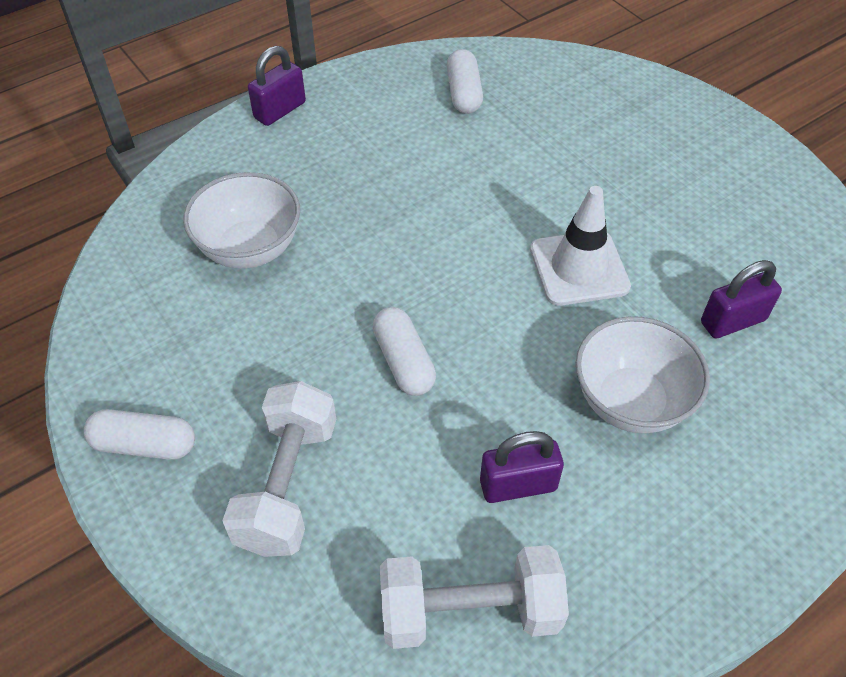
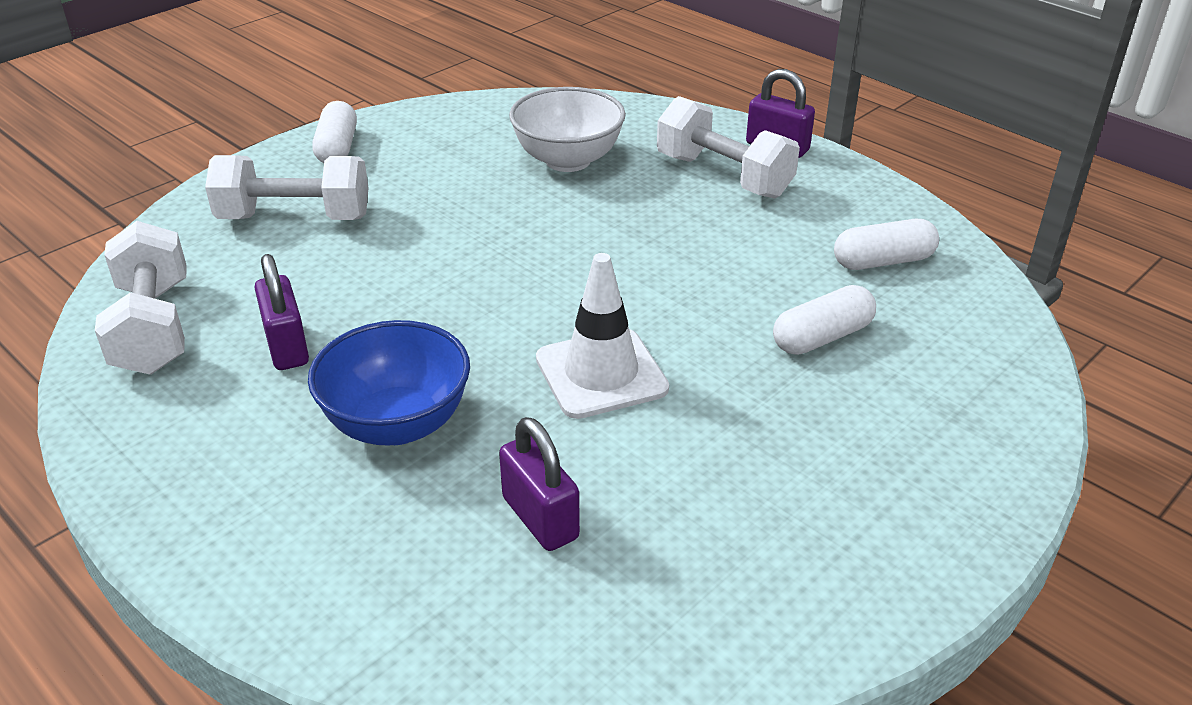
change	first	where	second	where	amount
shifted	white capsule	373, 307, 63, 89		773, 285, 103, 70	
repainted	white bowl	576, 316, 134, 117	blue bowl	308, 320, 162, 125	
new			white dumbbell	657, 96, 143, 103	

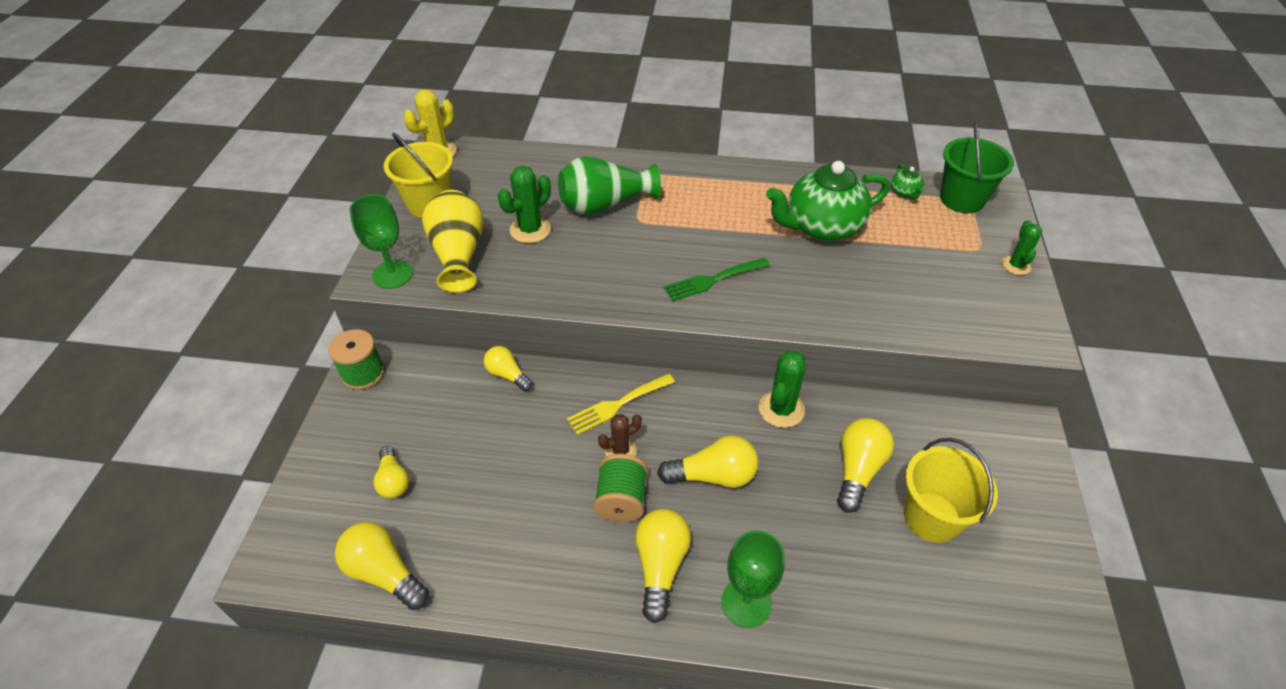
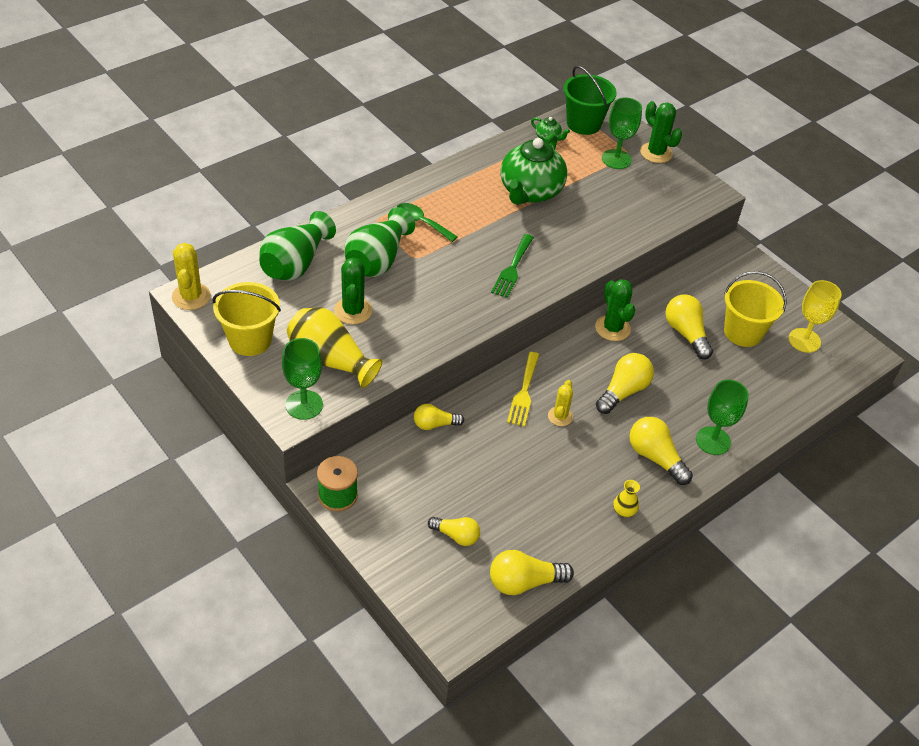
change	first	where	second	where	amount
gone	green spool	594, 454, 54, 68			
repainted	brown cactus	598, 414, 44, 42	yellow cactus	548, 380, 25, 46	
scaled	green cactus	1002, 220, 40, 55		640, 101, 42, 62	x1.51
new			green vase	259, 211, 77, 70	
new			green spoon	397, 203, 61, 39	
new			green goblet	602, 97, 40, 72	
new			yellow vase	613, 480, 27, 37	
new			yellow goblet	789, 280, 53, 73	

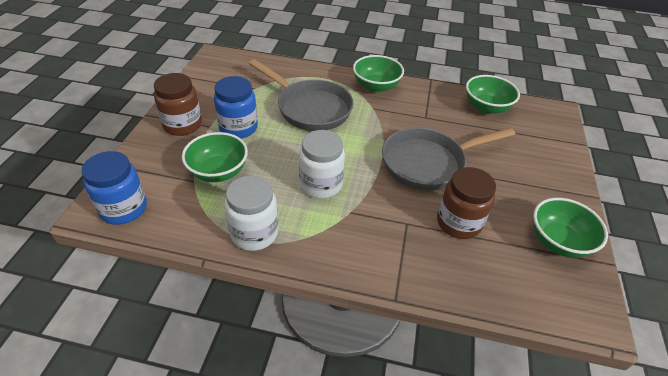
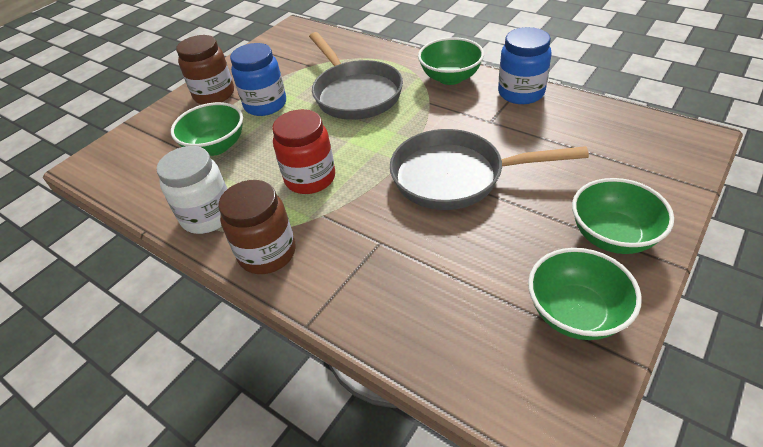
change	first	where	second	where	amount
shifted	blue jar	82, 151, 65, 74		498, 27, 54, 77	
repainted	white jar	299, 130, 46, 69	red jar	272, 109, 63, 85	
shifted	brown jar	437, 167, 59, 72		218, 180, 78, 94	
shifted	green bowl	466, 75, 54, 39		572, 178, 102, 76	

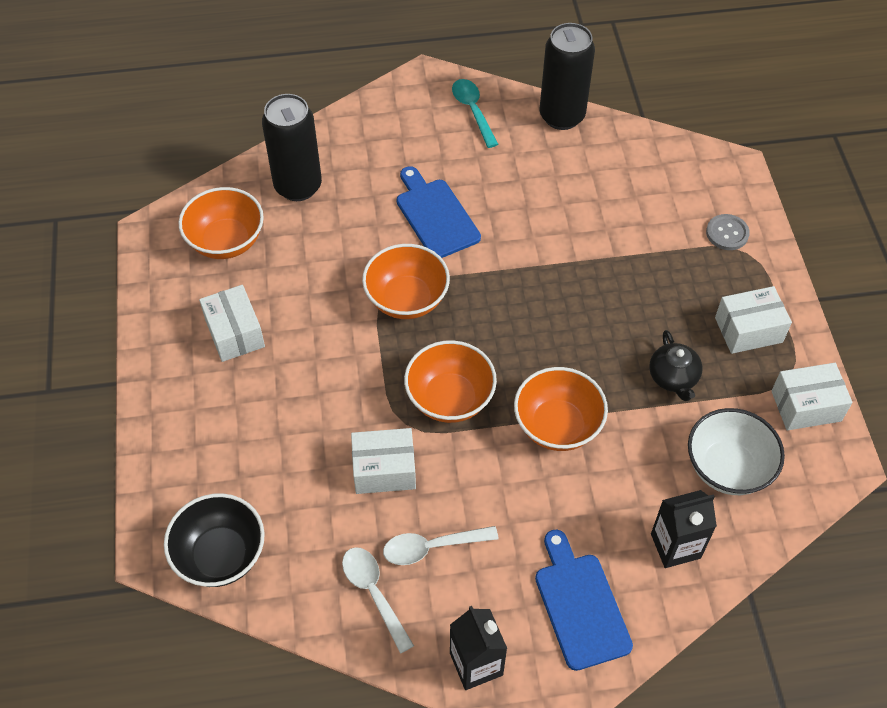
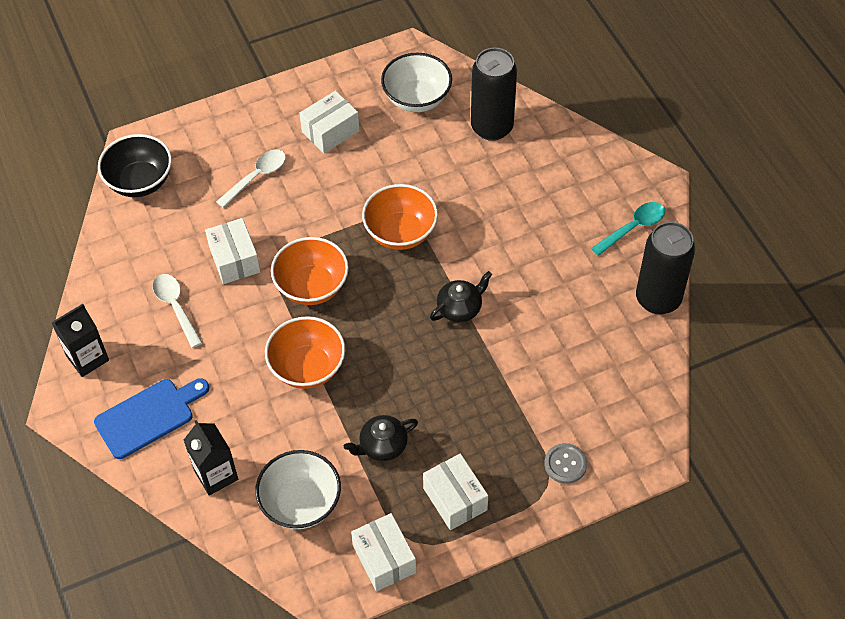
change	first	where	second	where	amount
repainted	orange bowl	178, 187, 86, 72	white bowl	381, 53, 71, 59	
shifted	white spoon	342, 547, 72, 107		216, 149, 70, 59	
gone	blue cutting board	397, 166, 84, 92			
new			black teapot	430, 271, 62, 51	

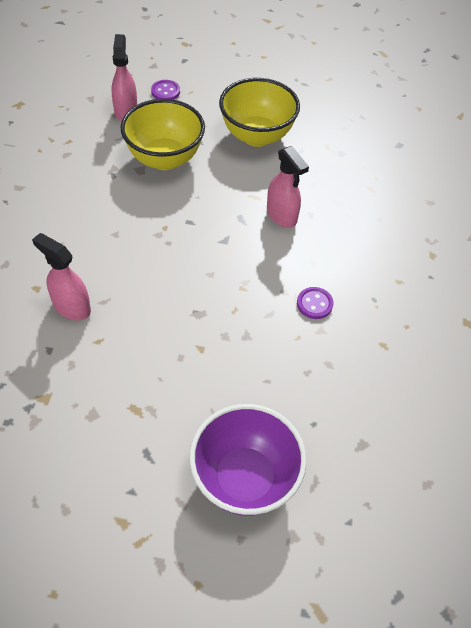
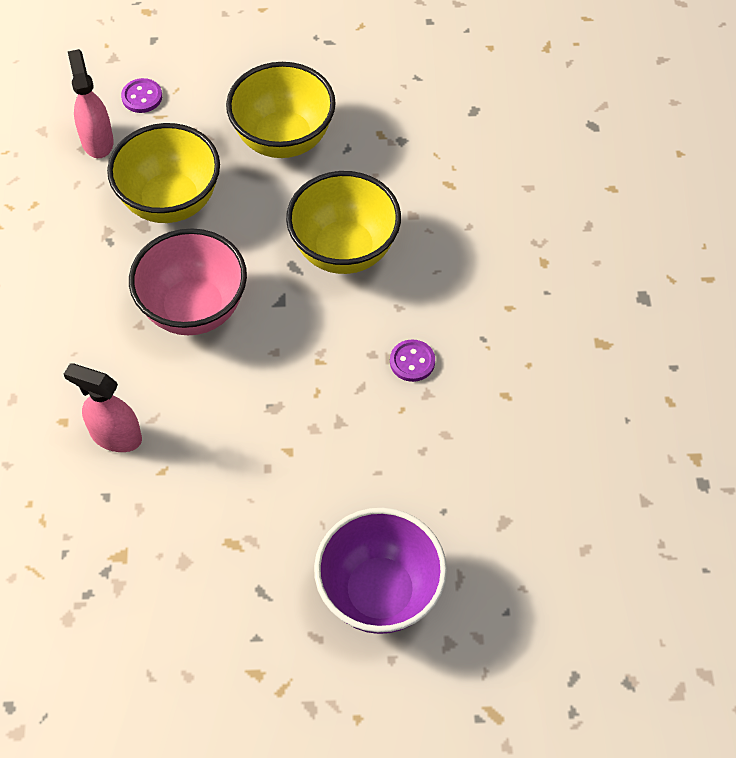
change	first	where	second	where	amount
swapped	pink spray bottle	267, 146, 42, 82	yellow bowl	286, 171, 115, 103	
new			pink bowl	129, 228, 118, 107	

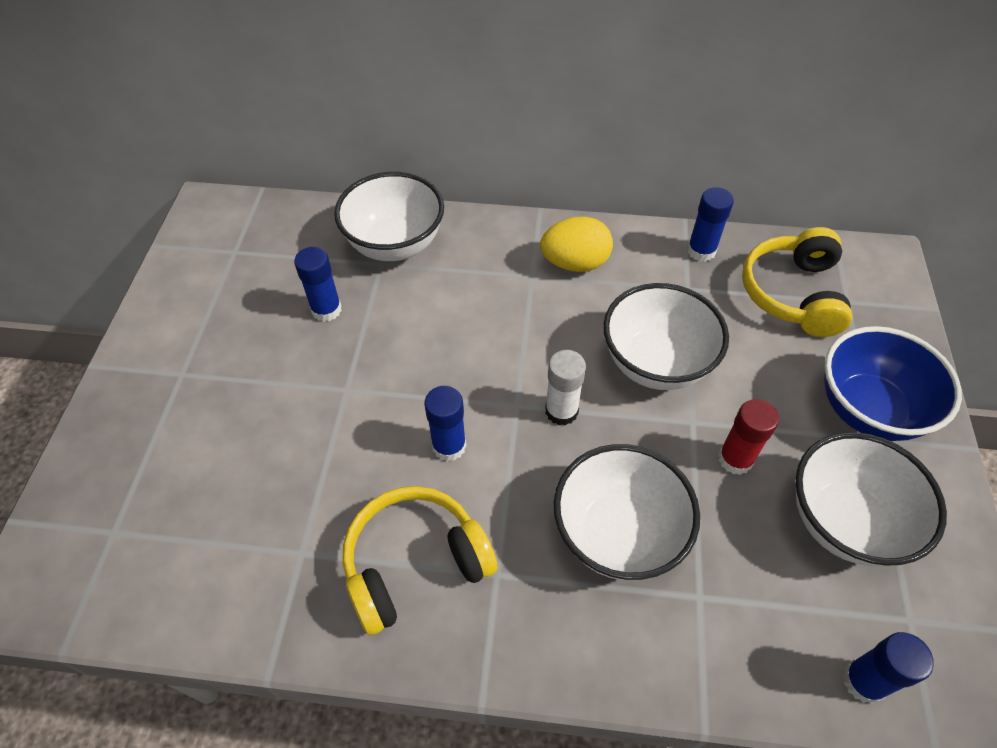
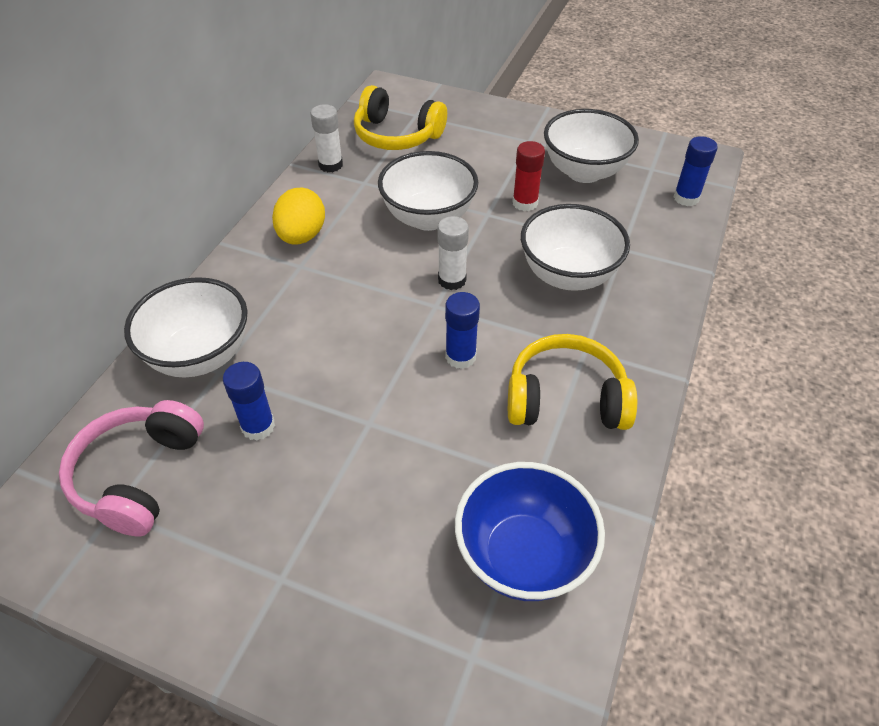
change	first	where	second	where	amount
rotated	yellow headphones	342, 486, 156, 149		508, 334, 129, 96	105 degrees clockwise
repainted	blue glue stick	687, 187, 47, 75	white glue stick	310, 104, 33, 68	
shifted	blue bowl	824, 326, 138, 115		455, 462, 150, 139	
new			pink headphones	59, 400, 145, 136	

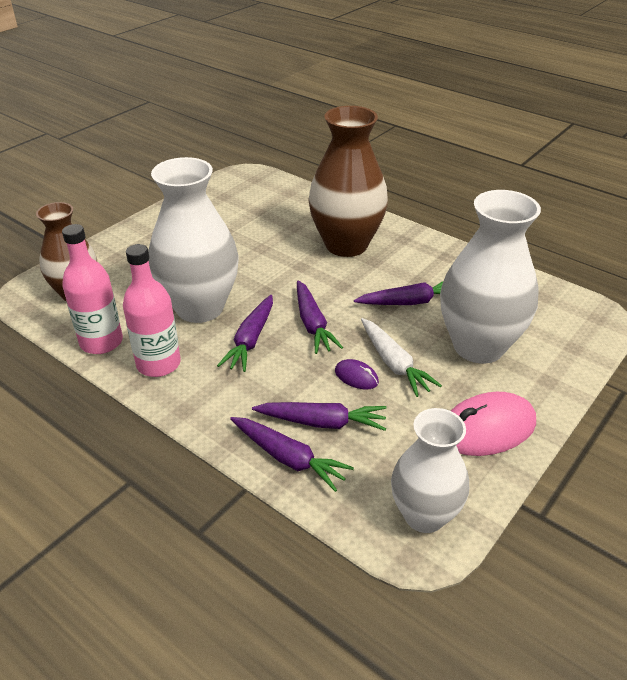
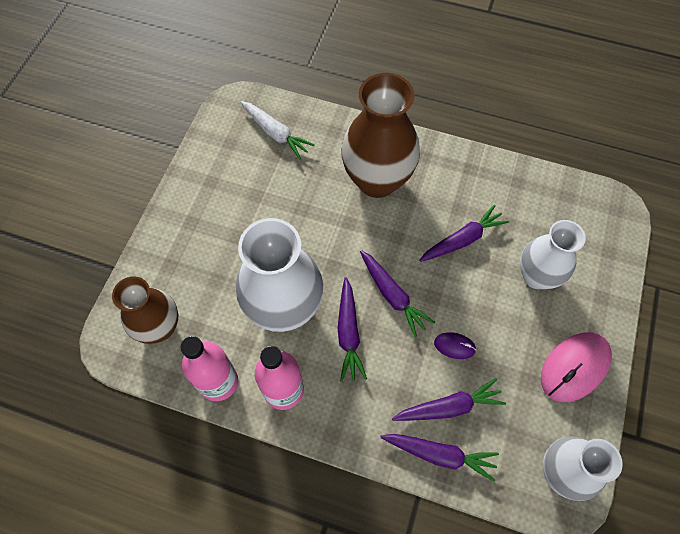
change	first	where	second	where	amount
shifted	white carrot	361, 318, 81, 79		240, 101, 75, 58	
scaled	white vase	440, 190, 101, 174		520, 220, 66, 69	x0.64

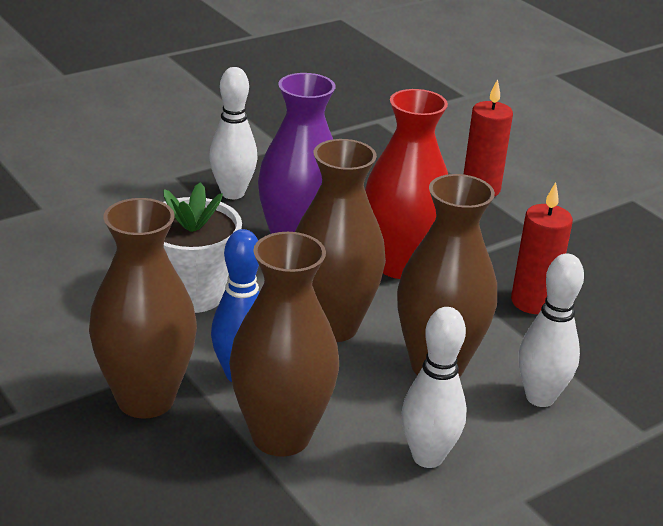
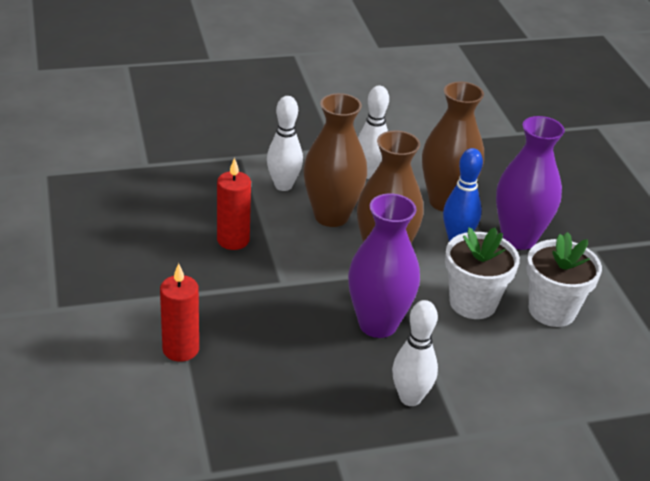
change	first	where	second	where	amount
repainted	brown vase	89, 198, 108, 221	purple vase	496, 116, 69, 134	
gone	red vase	365, 89, 83, 190			
new			white flower pot	526, 232, 76, 95	

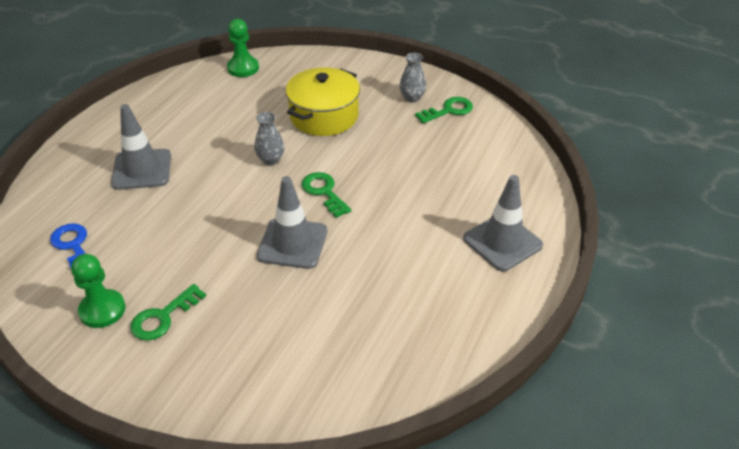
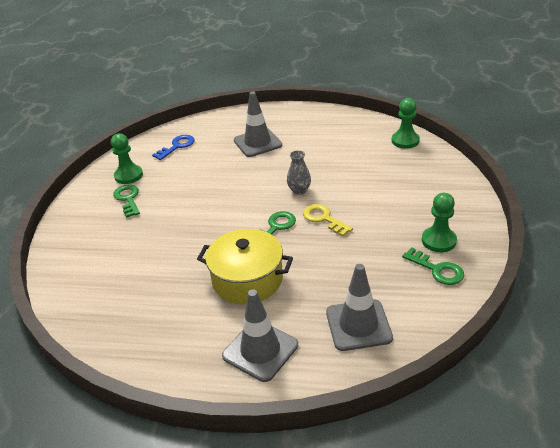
change	first	where	second	where	amount
rotated	green key	130, 284, 76, 57		113, 185, 27, 33	45 degrees clockwise
shifted	grey traffic cone	257, 176, 70, 93		326, 264, 67, 87	
shifted	yellow pot	286, 68, 74, 68		197, 229, 96, 75	
swapped	grey vase	399, 53, 27, 50	green pawn	422, 193, 35, 59	
new			yellow key	303, 204, 50, 32	

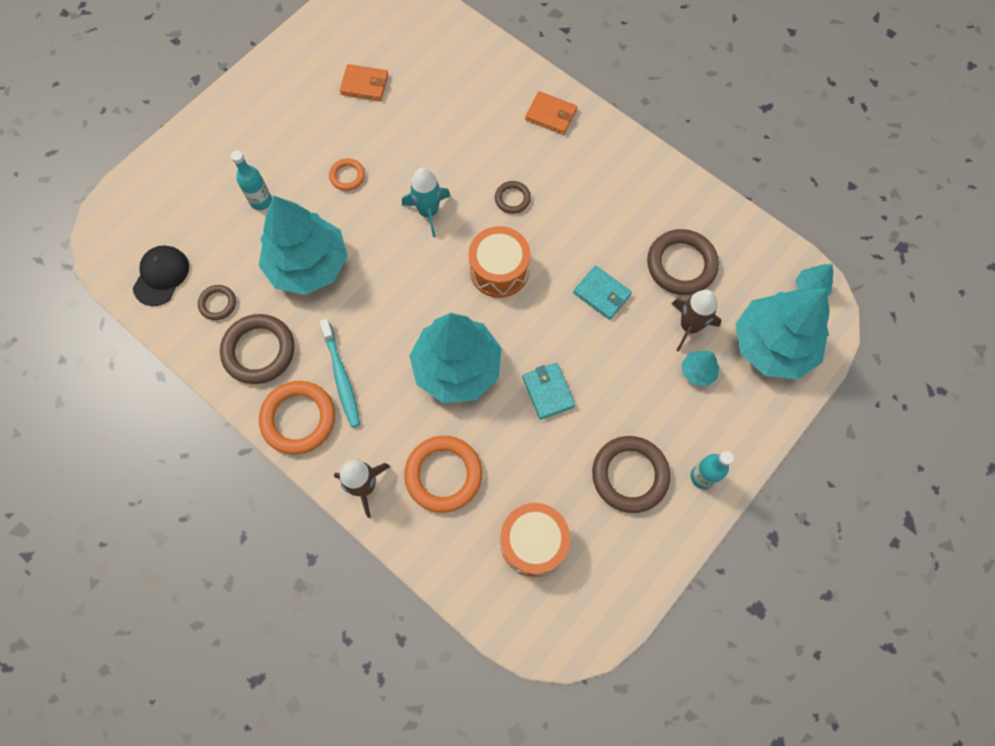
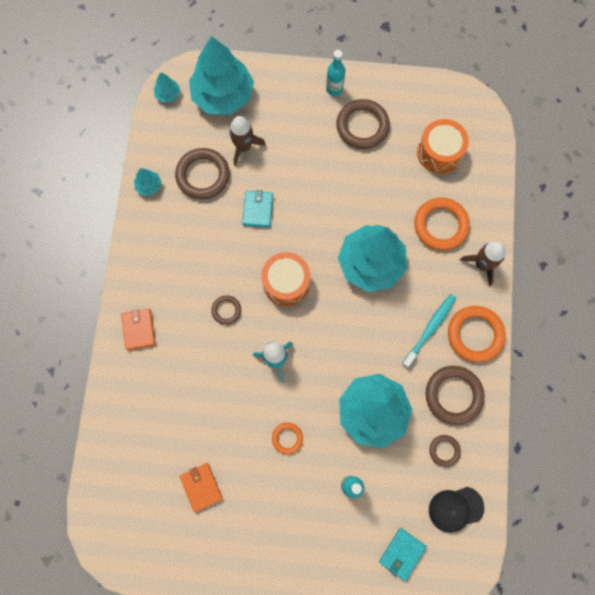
change	first	where	second	where	amount
shifted	turquoise wallet	523, 363, 52, 57		379, 528, 48, 53	
shifted	turquoise tree	682, 351, 38, 35		134, 169, 28, 27	

